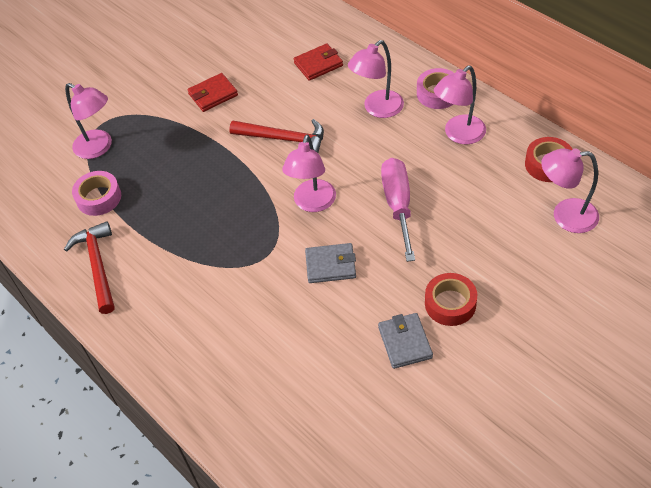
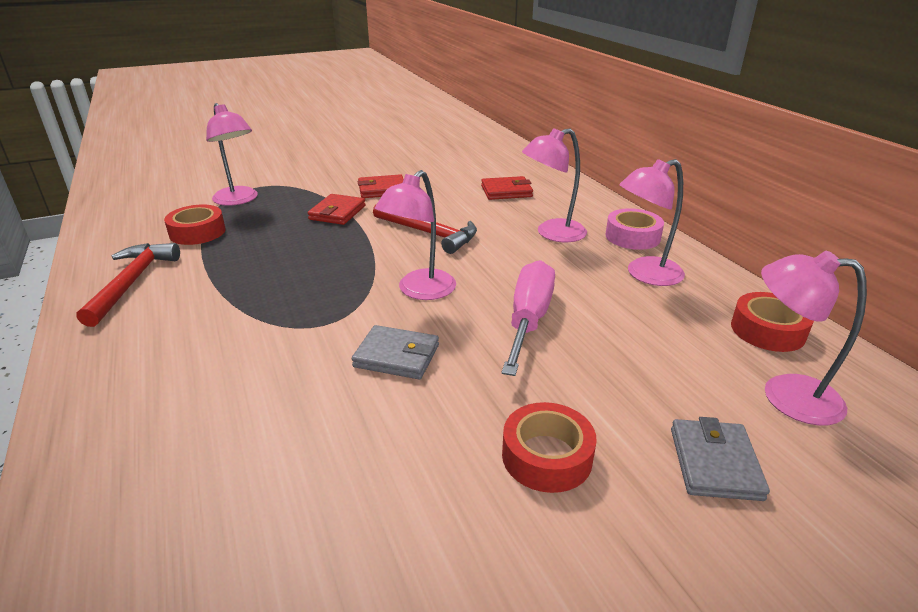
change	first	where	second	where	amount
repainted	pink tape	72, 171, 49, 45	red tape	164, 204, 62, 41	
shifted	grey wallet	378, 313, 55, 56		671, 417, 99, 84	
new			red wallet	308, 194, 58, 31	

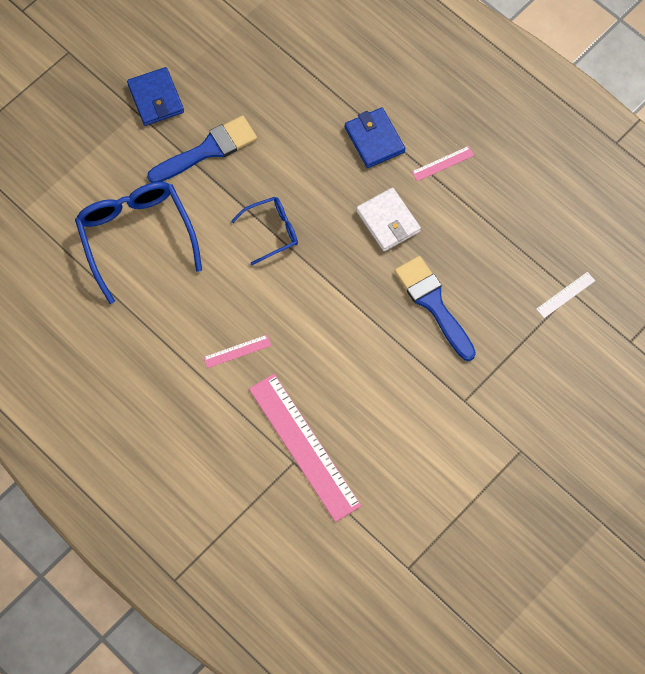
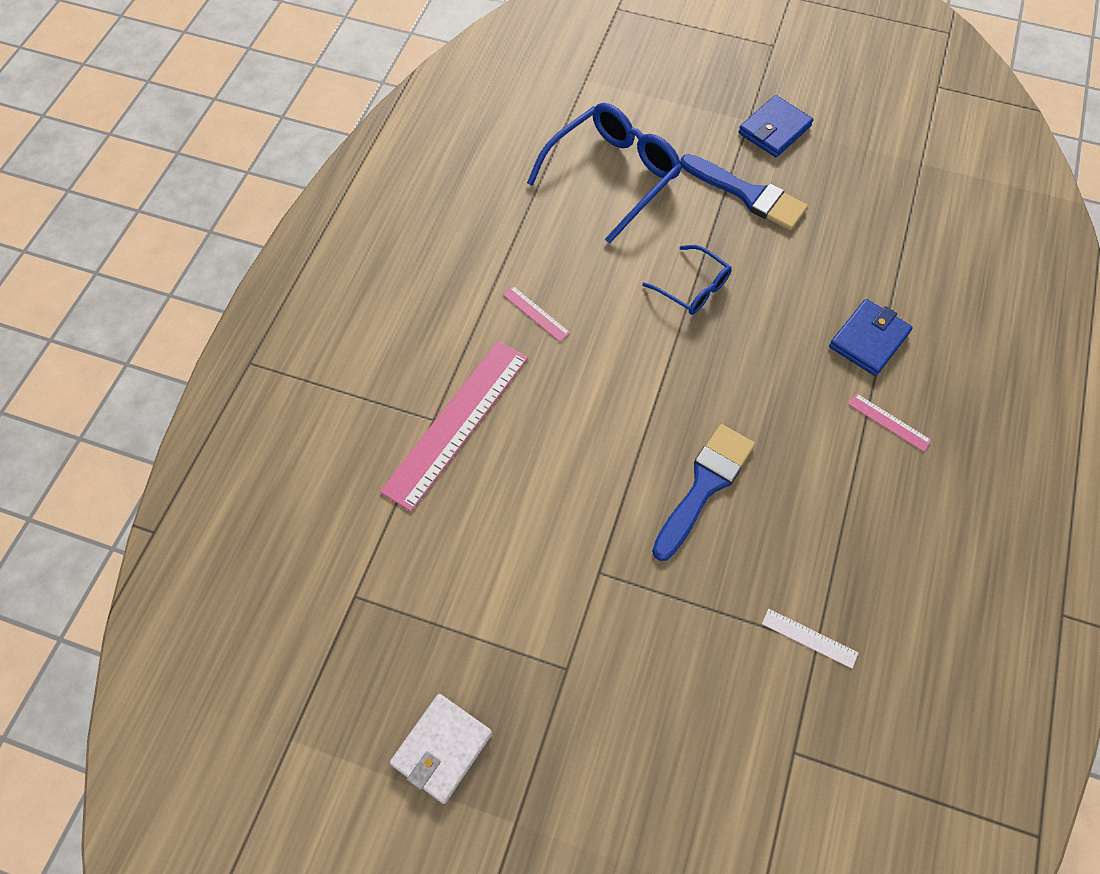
change	first	where	second	where	amount
shifted	white wallet	356, 188, 65, 63		390, 694, 102, 110	

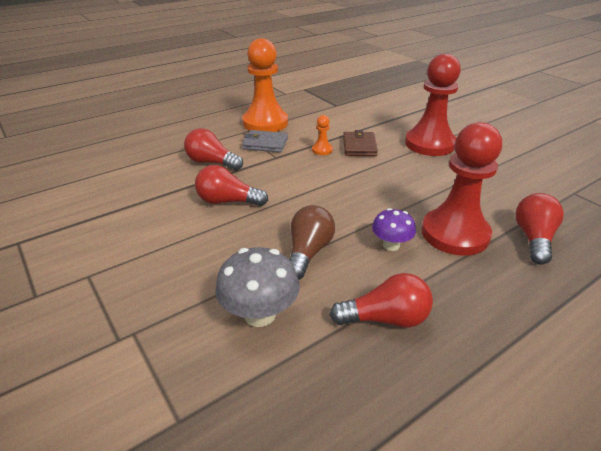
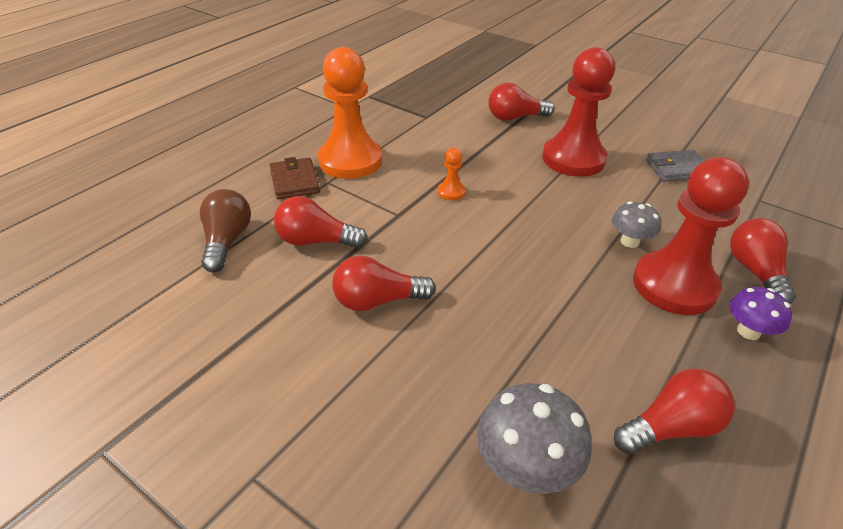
change	first	where	second	where	amount
shifted	grey wallet	242, 130, 46, 23		646, 150, 59, 32	
shifted	brown light bulb	289, 205, 46, 75		200, 189, 51, 84	
shifted	brown wallet	343, 130, 35, 26		270, 157, 50, 42	
shifted	purple mushroom	372, 208, 44, 43		730, 287, 62, 53	
new			red light bulb	488, 83, 67, 38	
new			grey mushroom	612, 201, 49, 47	

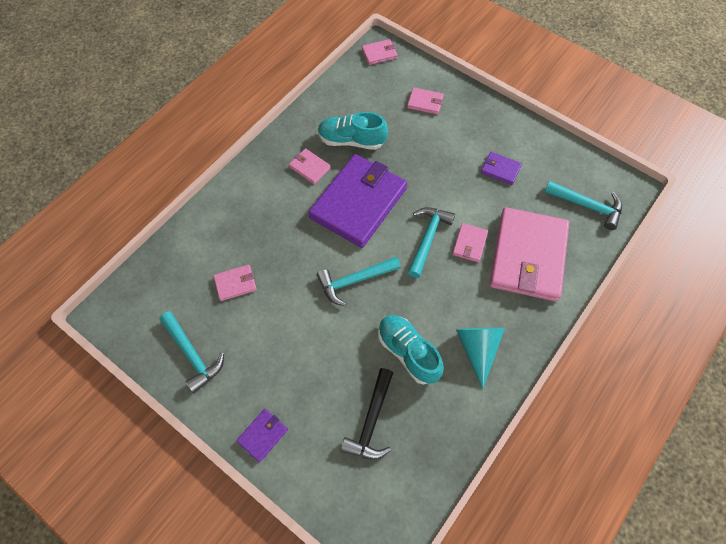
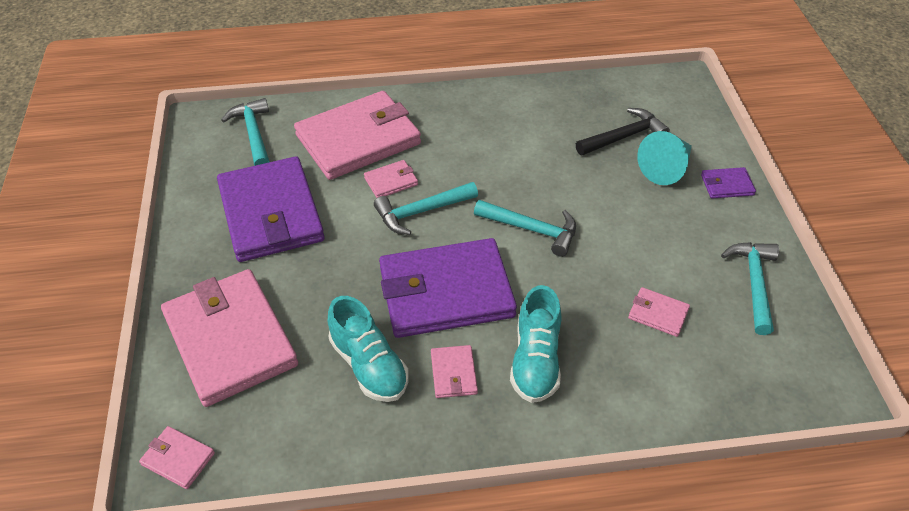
change	first	where	second	where	amount
shifted	turquoise shoe	378, 315, 66, 70		510, 285, 52, 118	
scaled	pink wallet	407, 87, 37, 28		161, 269, 137, 138	x2.40
shifted	turquoise cone	456, 328, 49, 61		637, 131, 55, 54	
scaled	purple wallet	481, 152, 41, 33		217, 156, 108, 106	x2.40

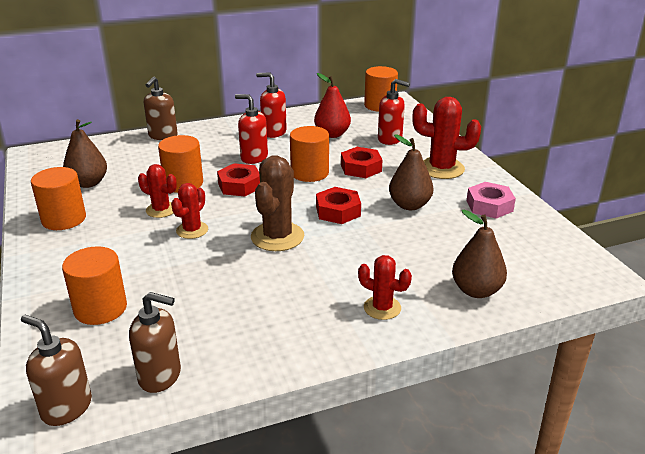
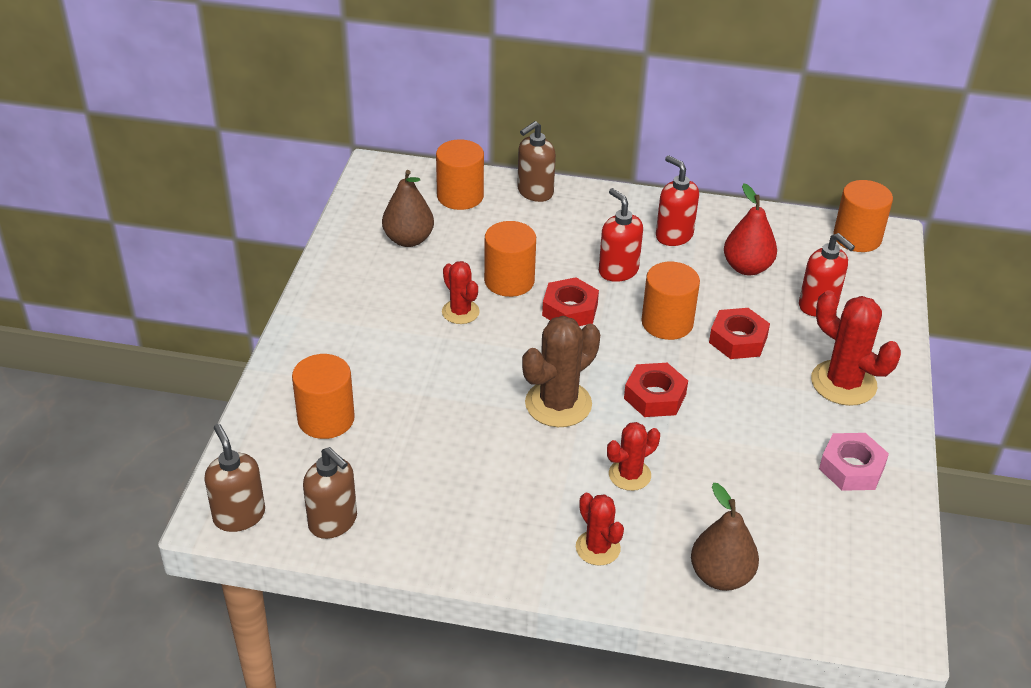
change	first	where	second	where	amount
shifted	orange cylinder	31, 167, 55, 63		436, 139, 48, 71	
shifted	red cactus	171, 183, 37, 56		607, 422, 53, 69	
gone	brown pear	389, 134, 44, 76			

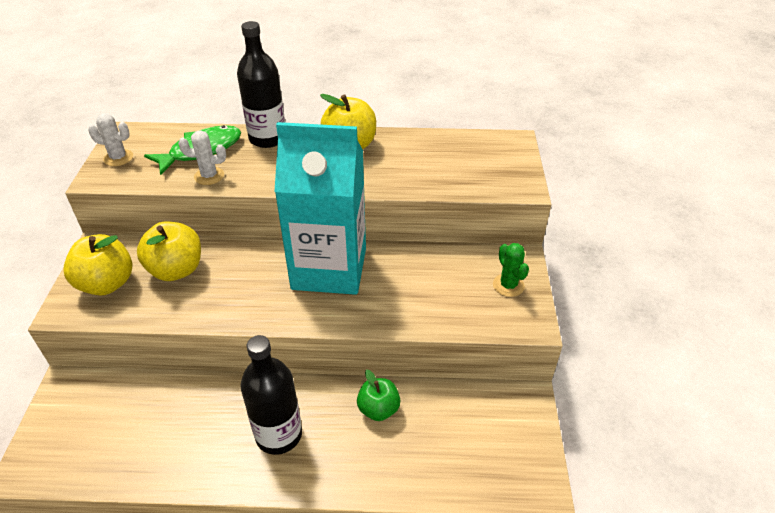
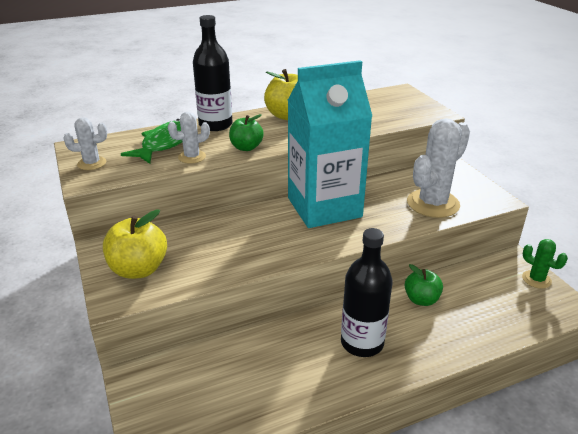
change	first	where	second	where	amount
gone	yellow apple	137, 221, 64, 60			
shifted	green cactus	493, 243, 36, 54		522, 239, 46, 50	
new			green apple	229, 114, 35, 37	
new			white cactus	407, 118, 63, 100	

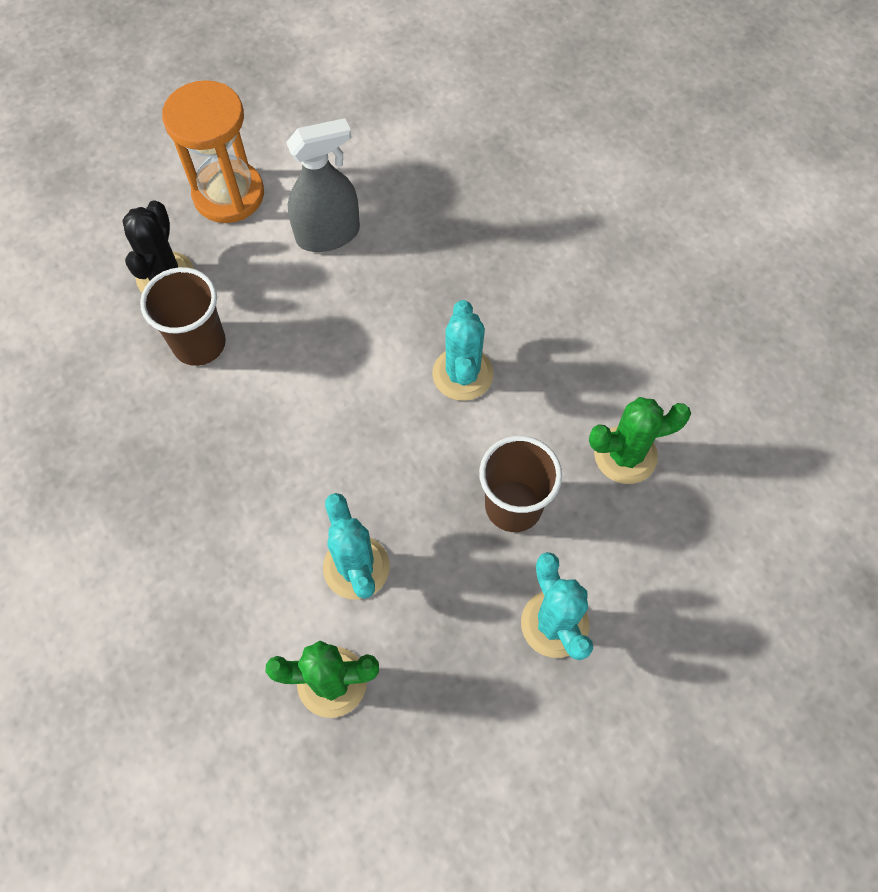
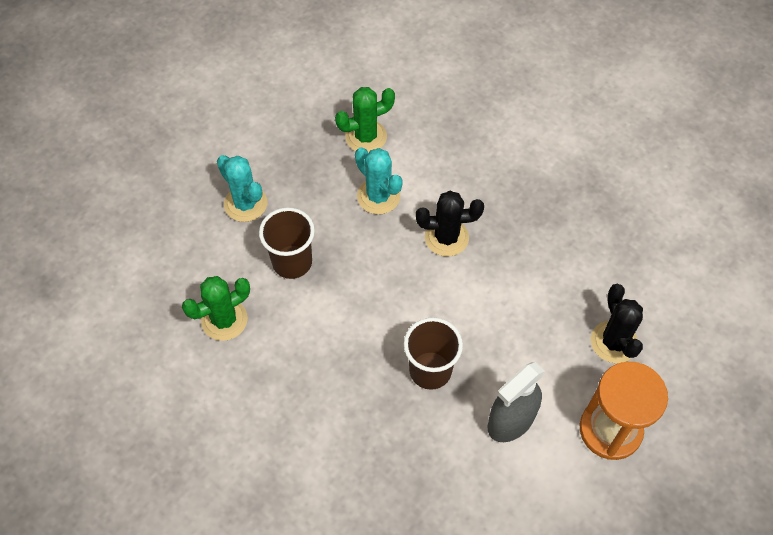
change	first	where	second	where	amount
shifted	brown cup	140, 267, 86, 99		404, 317, 59, 73	
gone	turquoise cactus	432, 300, 62, 101			
new			black cactus	416, 191, 68, 66	

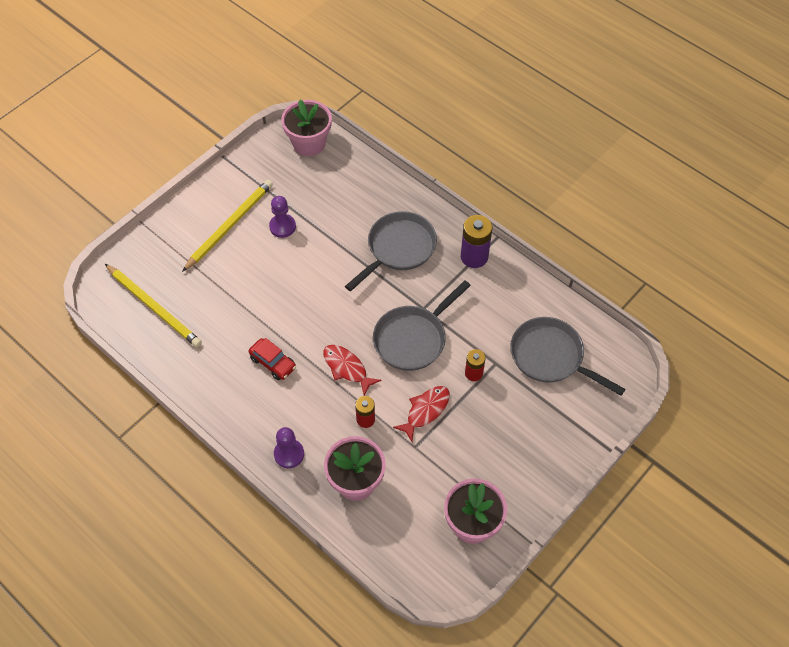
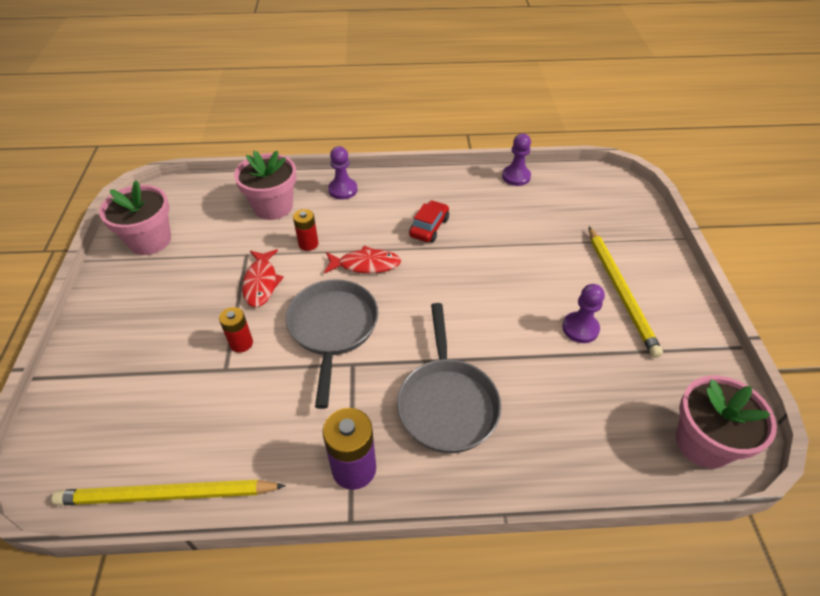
change	first	where	second	where	amount
shifted	yellow pencil	105, 264, 97, 83		52, 480, 233, 25	
rotated	red car	249, 338, 47, 42		409, 200, 40, 42	120 degrees clockwise
gone	grey pan	511, 317, 114, 79			
new			purple pawn	502, 134, 29, 52	

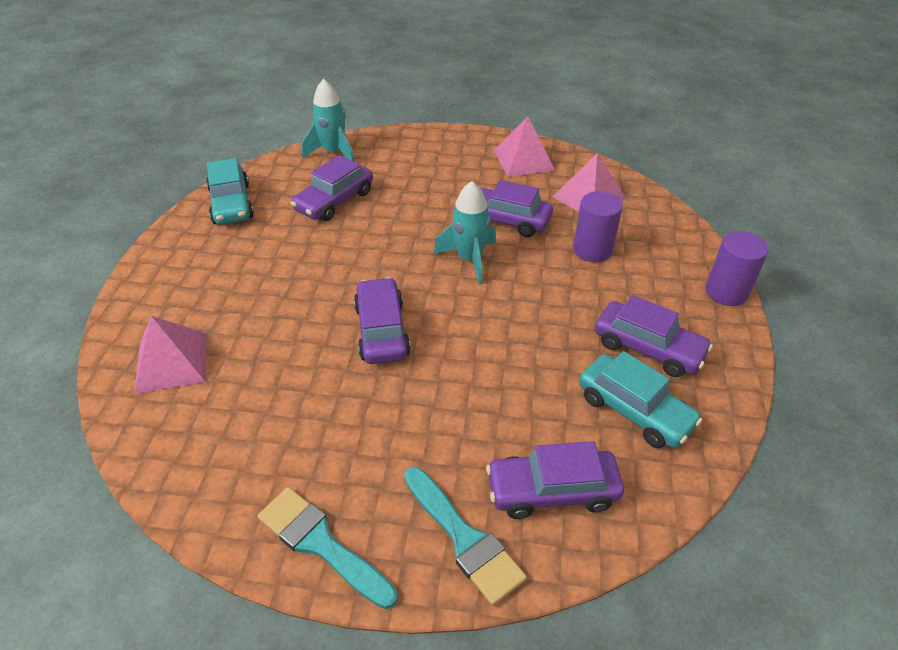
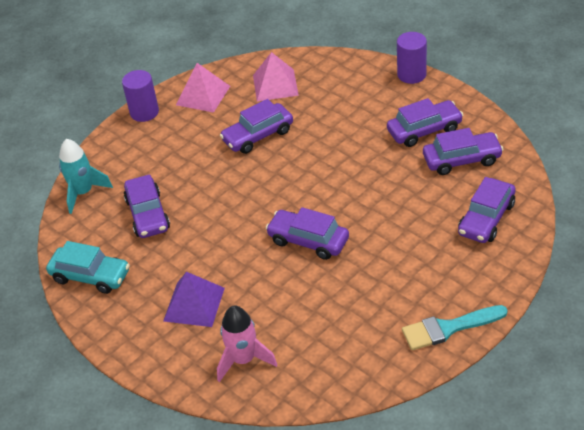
change	first	where	second	where	amount
swapped	pink pyramid	134, 316, 72, 78	pink rocket	217, 305, 60, 77	
gone	turquoise brush	404, 467, 123, 139			
gone	turquoise rocket	434, 181, 62, 103			
shifted	purple cylinder	573, 191, 50, 71		122, 70, 37, 52	
repainted	turquoise car	579, 351, 124, 97	purple car	423, 128, 81, 47	
new			purple pyramid	163, 272, 62, 55	

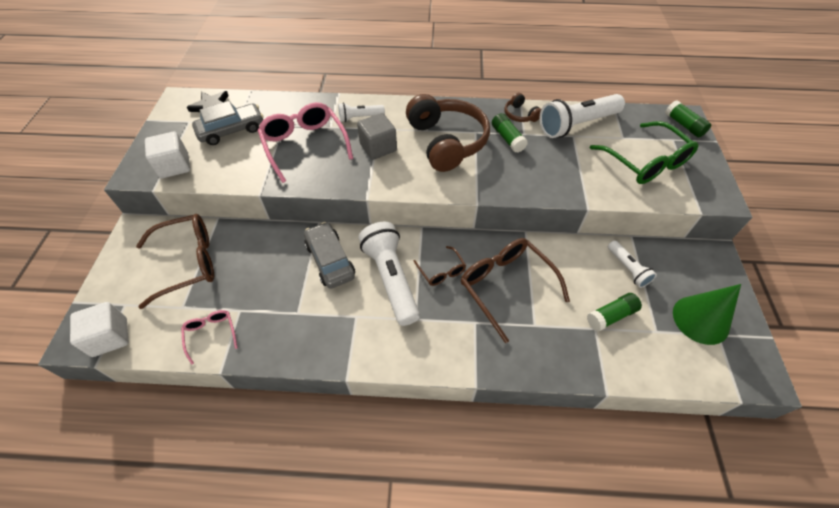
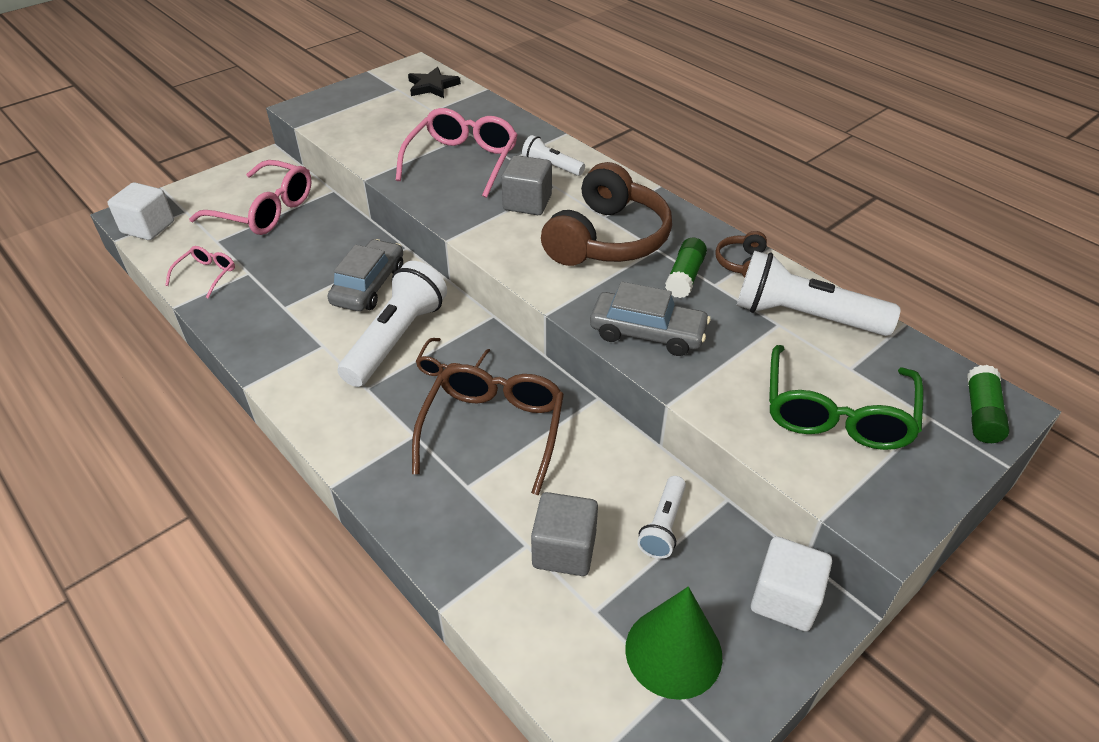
change	first	where	second	where	amount
repainted	brown glasses	136, 214, 78, 95	pink glasses	189, 160, 123, 75	
shifted	white cube	145, 132, 45, 46		751, 536, 81, 95	
shifted	grey car	192, 101, 71, 44		590, 282, 121, 74	
swapped	green glue stick	587, 293, 55, 38	grey cube	531, 492, 67, 84	

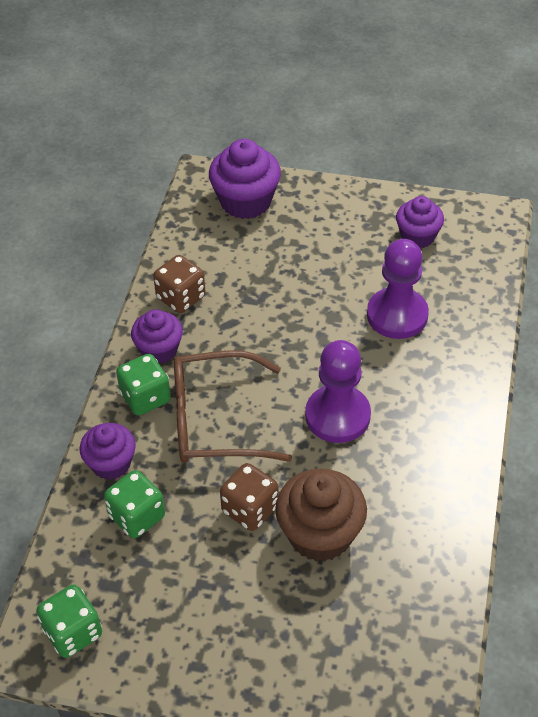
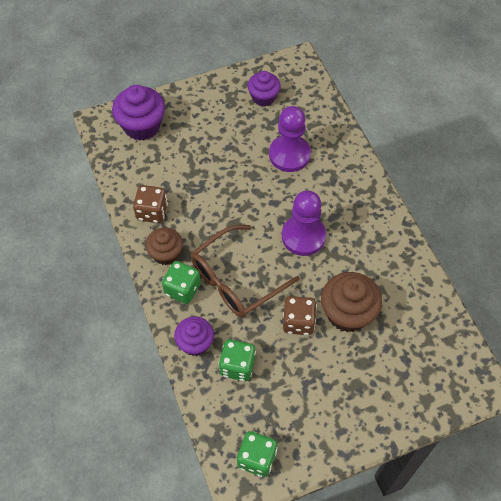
change	first	where	second	where	amount
repainted	purple cupcake	131, 309, 52, 54	brown cupcake	146, 227, 37, 38	

